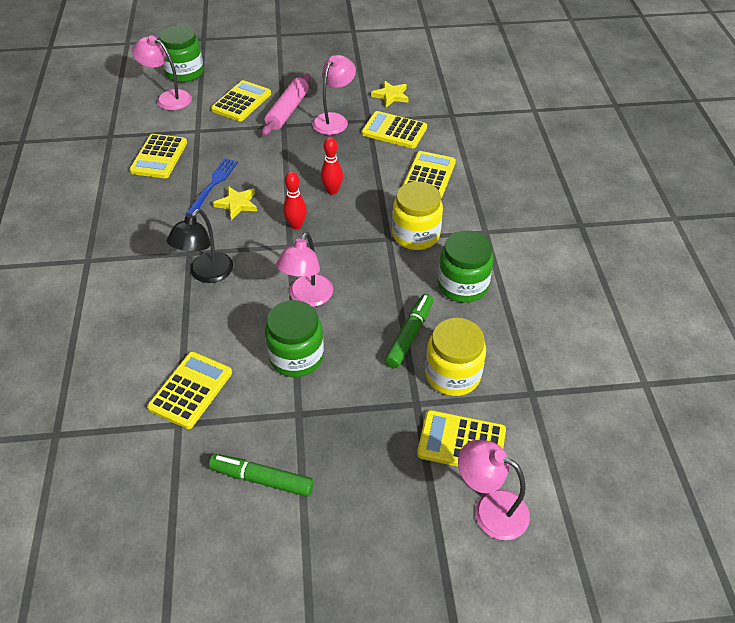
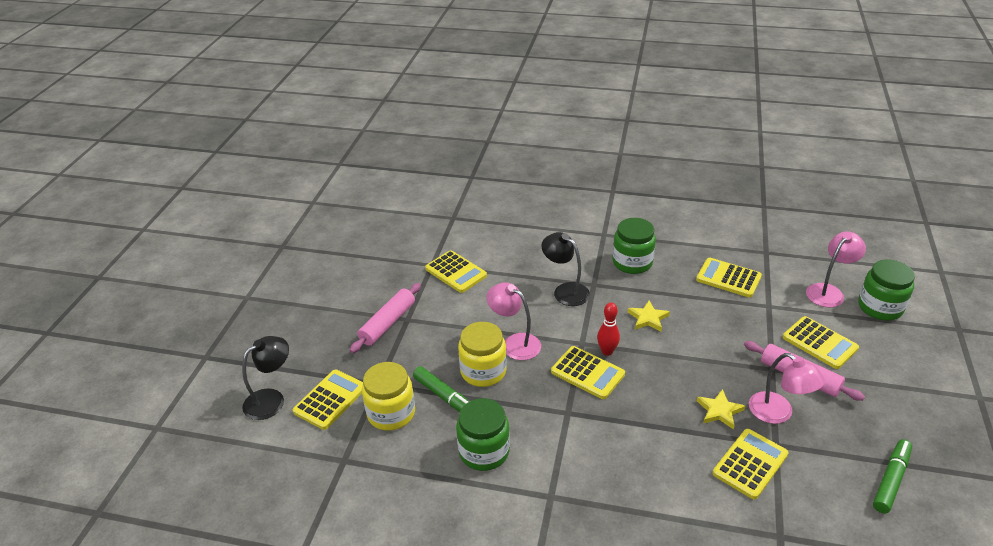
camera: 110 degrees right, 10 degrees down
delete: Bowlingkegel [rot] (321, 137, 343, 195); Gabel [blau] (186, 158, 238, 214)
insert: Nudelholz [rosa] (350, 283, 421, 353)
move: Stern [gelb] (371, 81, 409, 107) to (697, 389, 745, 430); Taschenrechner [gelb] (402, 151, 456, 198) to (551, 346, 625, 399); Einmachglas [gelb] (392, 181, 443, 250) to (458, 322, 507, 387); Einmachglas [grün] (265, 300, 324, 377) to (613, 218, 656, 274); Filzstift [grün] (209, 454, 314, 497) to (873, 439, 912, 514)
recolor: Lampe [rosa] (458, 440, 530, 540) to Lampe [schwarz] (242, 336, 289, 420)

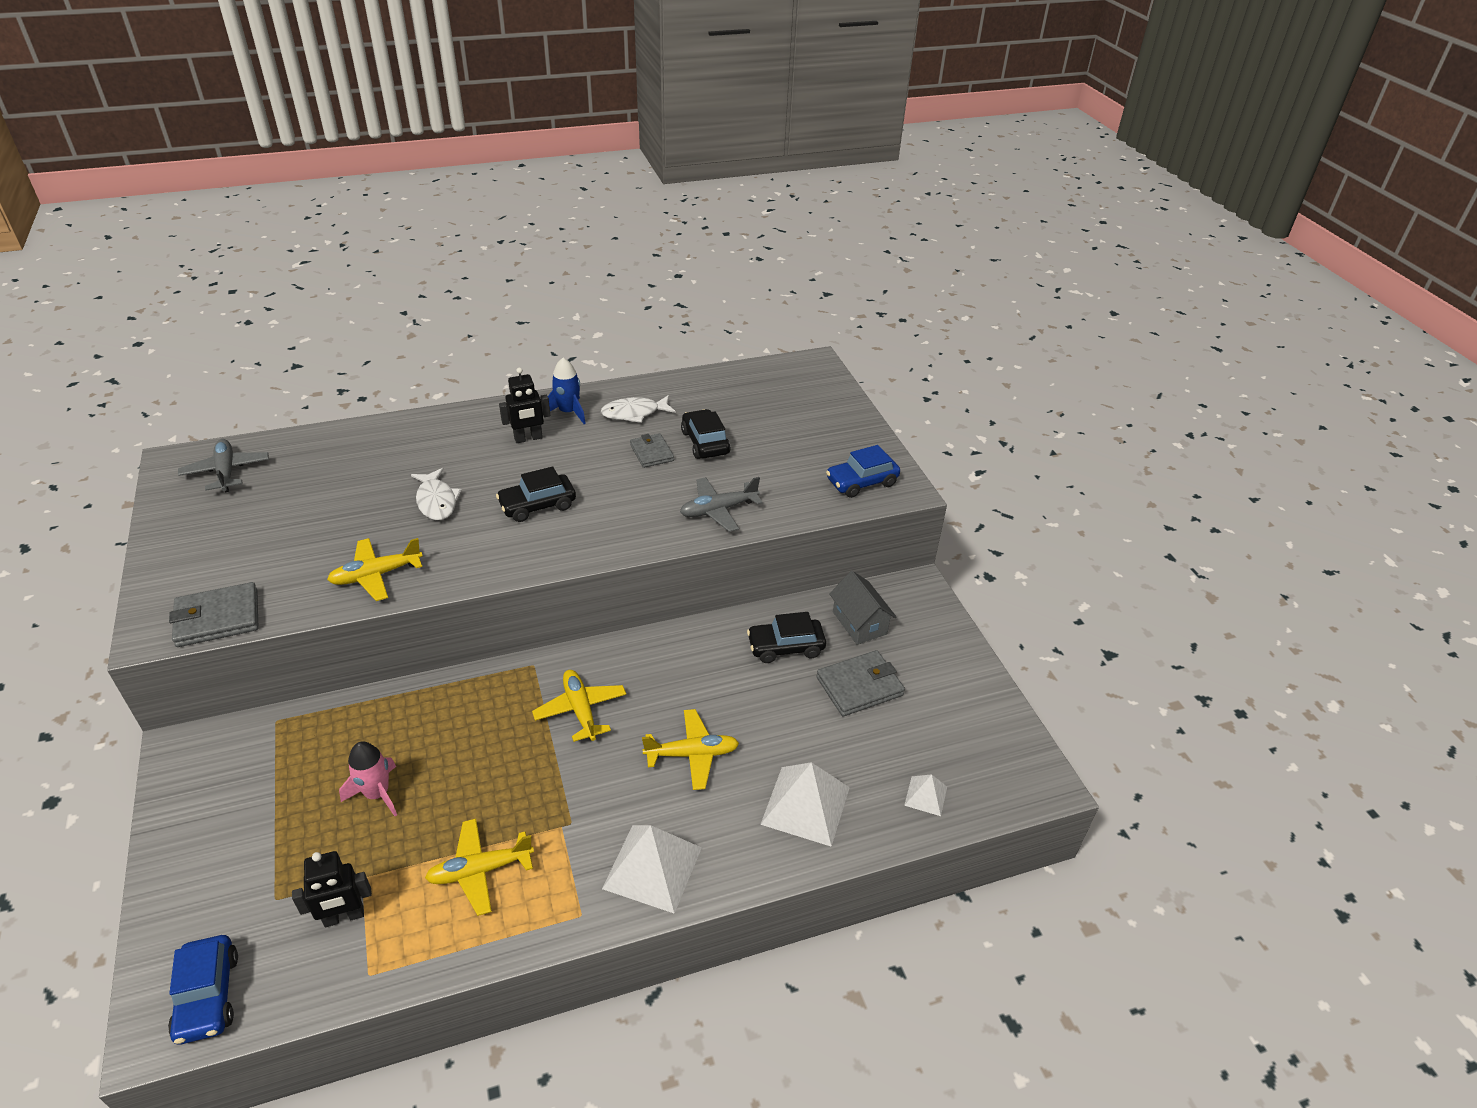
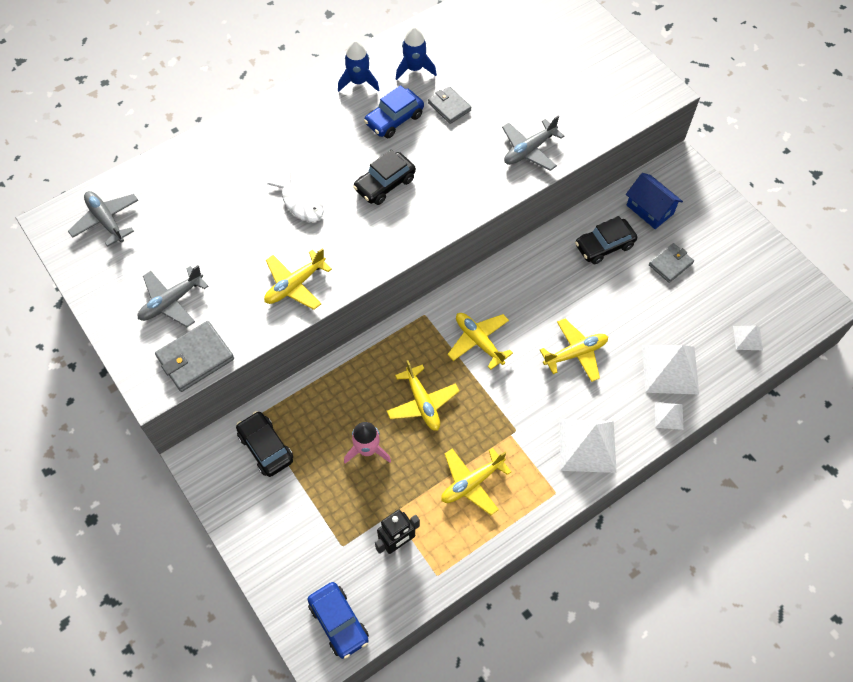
camera: 15 degrees left, 20 degrees up
delete: Roboter [schwarz] (499, 368, 550, 443)
insert: Flugzeug [grau] (138, 265, 209, 327); Flugzeug [gelb] (387, 360, 460, 431); Pyramide [weiß] (655, 402, 684, 430)
move: Auto [schwarz] (681, 409, 731, 459) to (236, 411, 293, 477); Auto [blau] (826, 445, 900, 498) to (364, 85, 424, 138)
replace: Fisch [weiß] (601, 395, 676, 423) to Rakete [blau] (396, 27, 437, 80)
recolor: Haus [grau] (829, 571, 896, 645) to Haus [blau] (626, 173, 683, 229)
resize: Geldbörse [grau] (816, 650, 905, 716) = (649, 243, 694, 283) x0.66

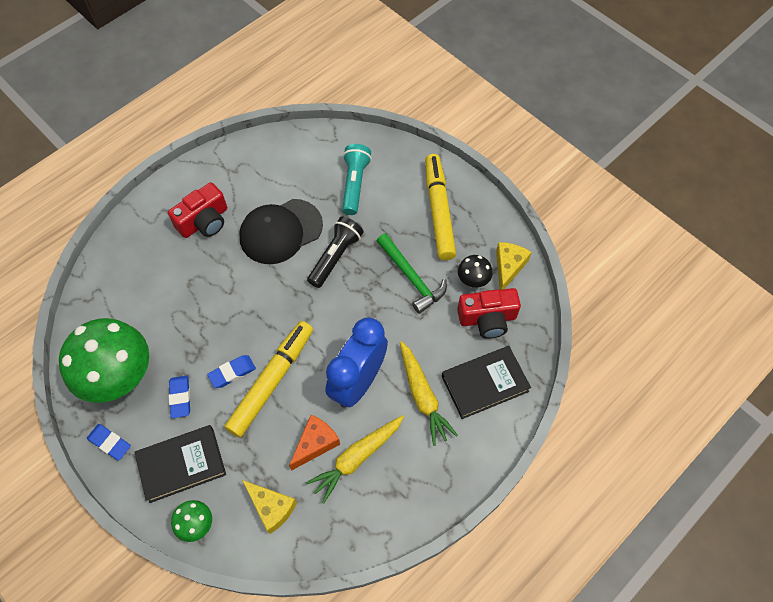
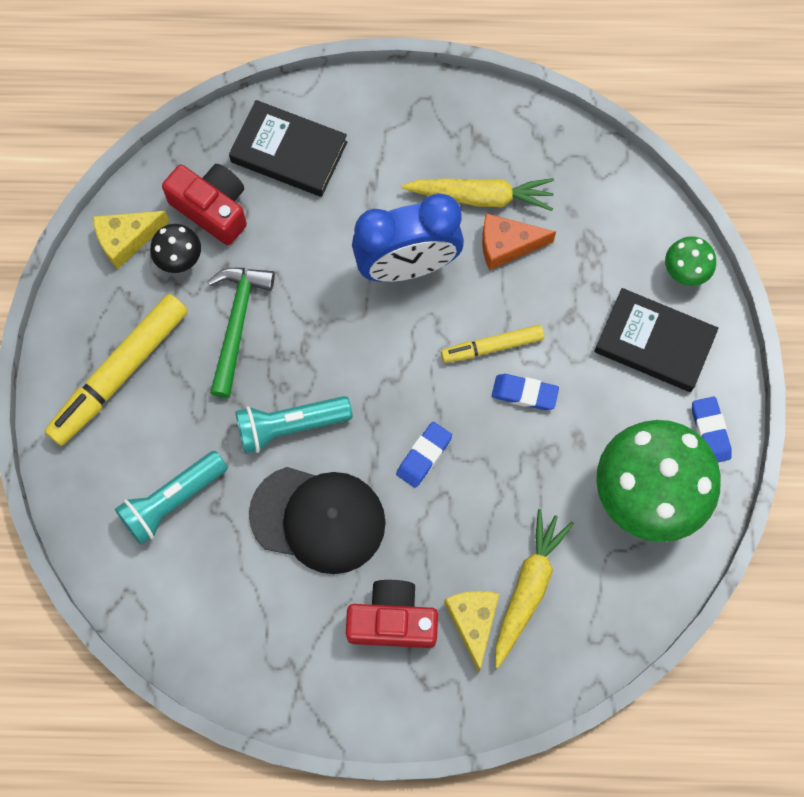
camera: 135 degrees left, 10 degrees up
move: Karotte [gelb] (400, 341, 458, 446) to (495, 509, 574, 668); Radiergummi [blau] (169, 375, 190, 418) to (396, 422, 452, 488); Käse [gelb] (242, 480, 297, 534) to (444, 591, 499, 673)
recolor: Taschenlampe [schwarz] (307, 216, 364, 288) to Taschenlampe [türkis] (235, 396, 353, 454)
resize: Filzstift [gelb] (225, 321, 313, 438) = (441, 325, 544, 363) x0.57

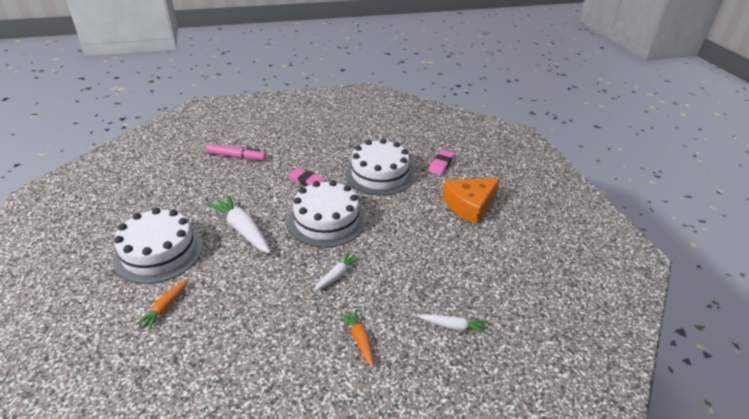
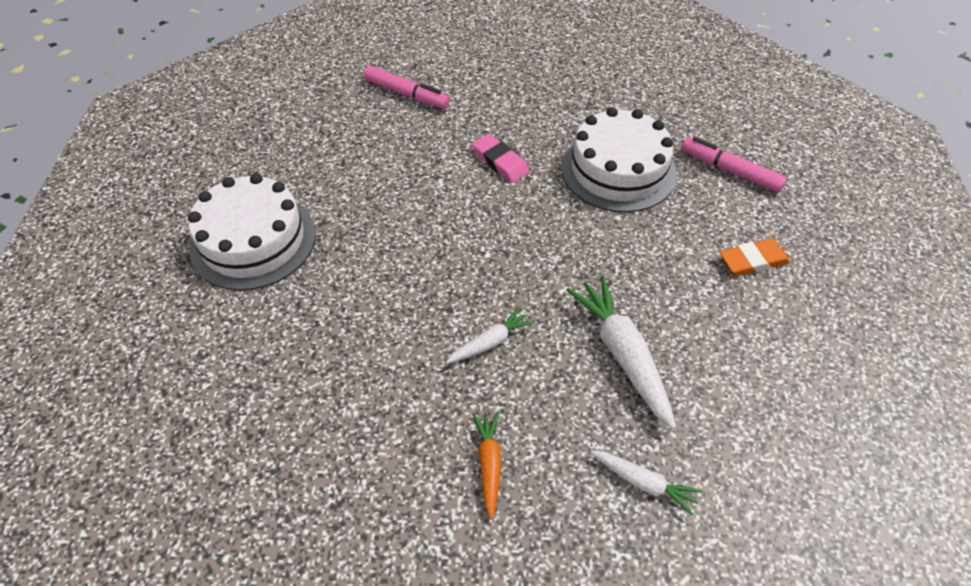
camera: 20 degrees right, 15 degrees up
delete: Kuchen [weiß] (288, 180, 365, 248); Karotte [orange] (136, 279, 188, 330)
move: Karotte [weiß] (206, 195, 271, 253) to (566, 276, 676, 429)
replace: Radiergummi [rosa] (429, 150, 455, 175) to Filzstift [rosa] (681, 137, 787, 193); Käse [orange] (443, 178, 500, 224) to Radiergummi [orange] (720, 238, 790, 276)

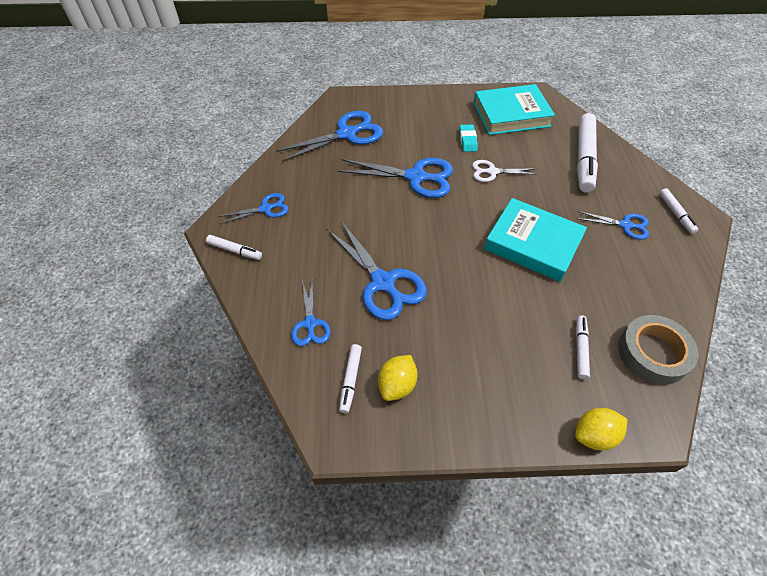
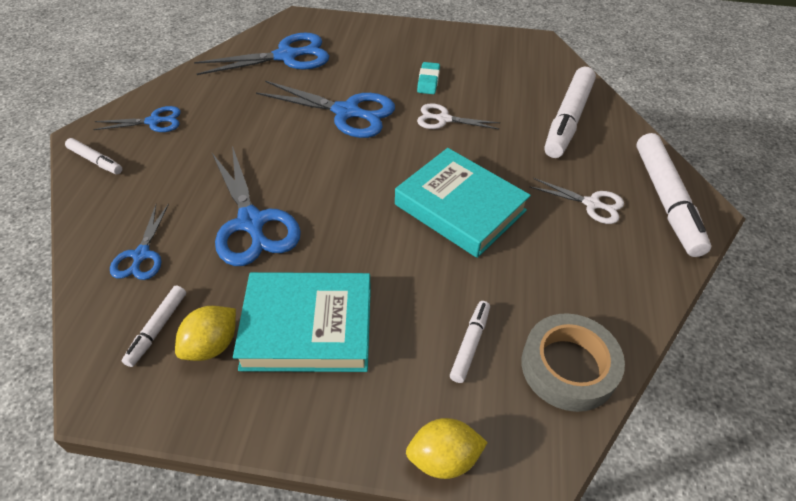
camera: 10 degrees right, 5 degrees down
move: Buch [türkis] (473, 84, 555, 135) to (233, 272, 371, 372)
recolor: Schere [blau] (578, 211, 649, 240) to Schere [weiß] (529, 178, 624, 224)
resize: Filzstift [weiß] (659, 188, 698, 234) = (636, 133, 711, 257) x2.01

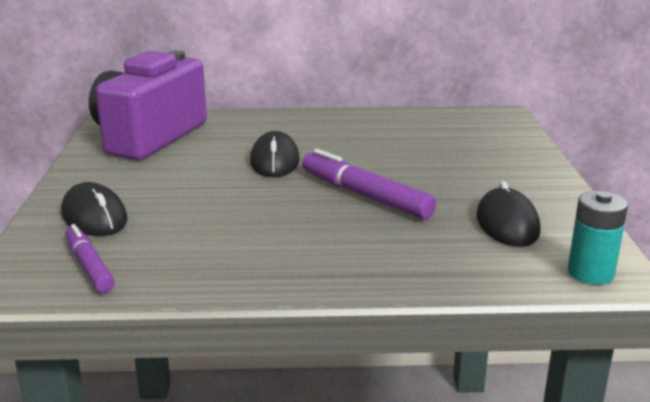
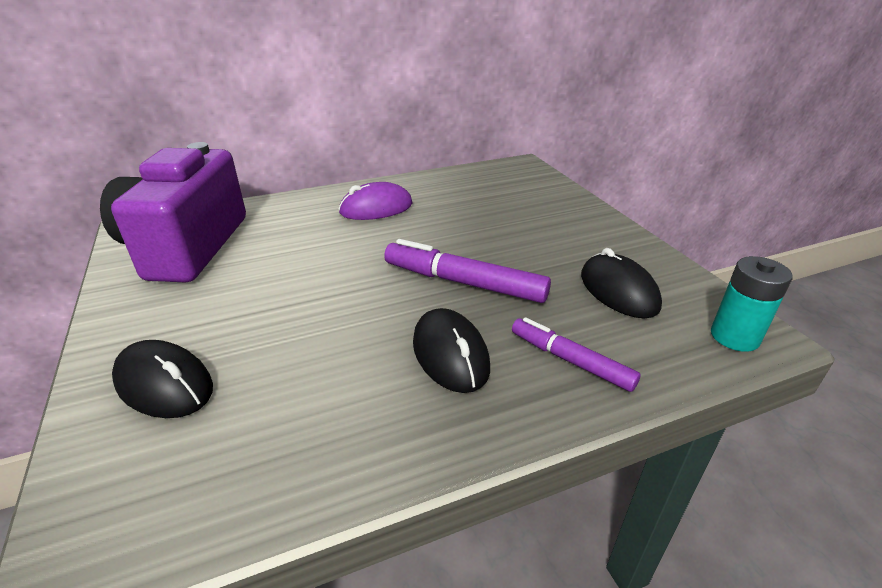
camera: 20 degrees left, 10 degrees up
insert: Computermaus [lila] (338, 182, 413, 220)
move: Computermaus [schwarz] (250, 131, 300, 177) to (413, 308, 490, 393); Filzstift [lila] (65, 224, 115, 293) to (512, 317, 640, 392)

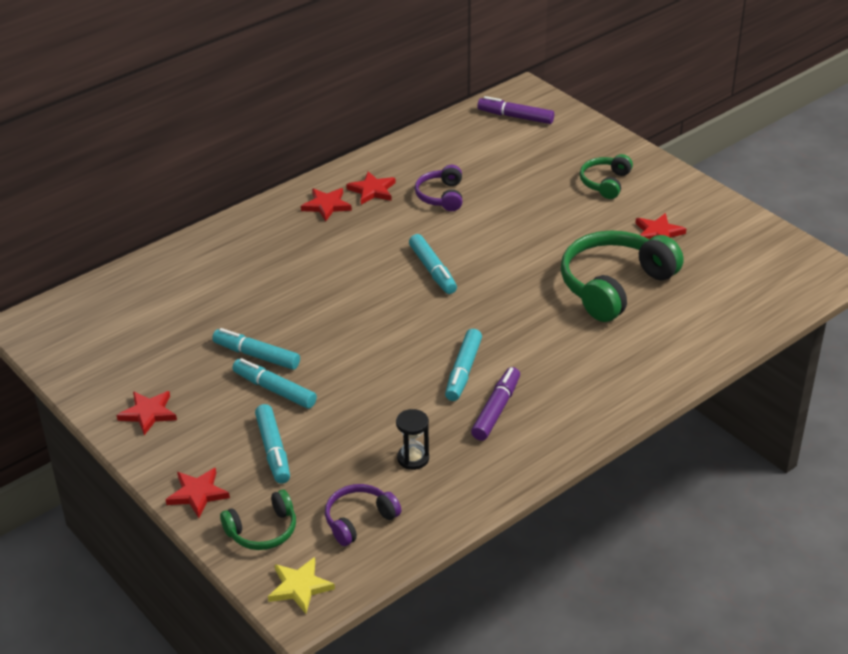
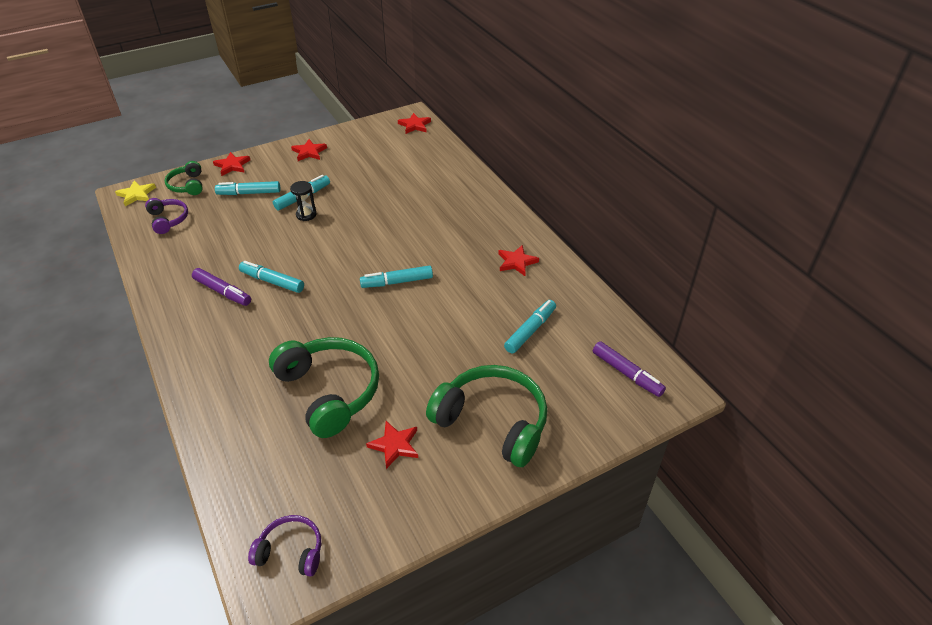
camera: 100 degrees right, 5 degrees up
move: Kopfhörer [lila] (415, 165, 462, 211) to (248, 515, 321, 577); Stern [rot] (301, 188, 352, 222) to (398, 113, 431, 134); Filzstift [türkis] (212, 328, 300, 370) to (504, 300, 556, 353); Sanduhr [schwarz] (396, 409, 429, 470) to (290, 181, 317, 221)
rotate: Filzstift [lila] (477, 96, 554, 124) = (593, 341, 666, 397) 105 degrees clockwise
resize: Kopfhörer [grün] (580, 154, 633, 199) = (426, 365, 547, 467) x1.91

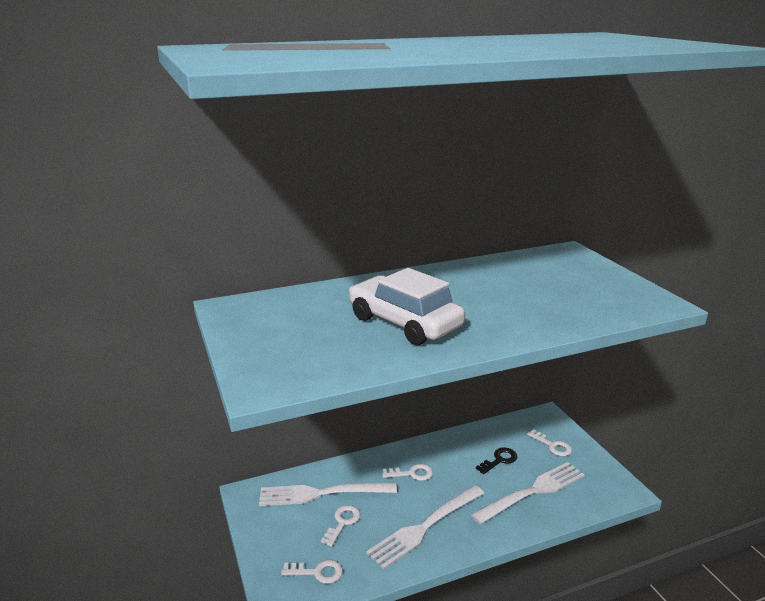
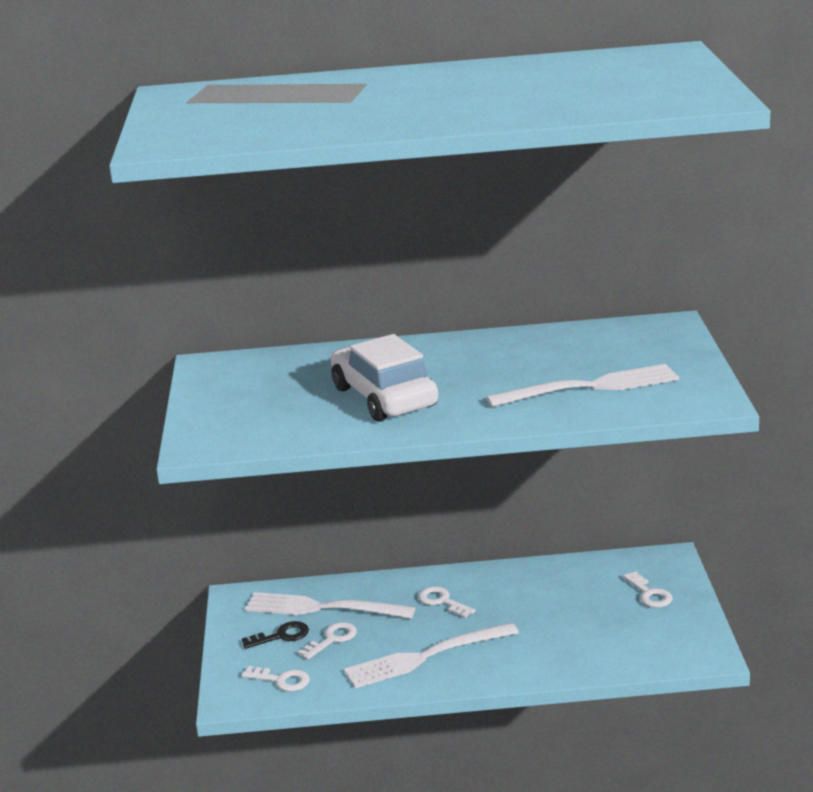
camera: 20 degrees right, 0 degrees up
move: Schlüssel [schwarz] (476, 448, 517, 474) to (242, 621, 309, 649); Gabel [weiß] (471, 462, 585, 524) to (486, 364, 679, 407)
rotate: Schlüssel [weiß] (382, 464, 433, 481) = (418, 586, 475, 618) 150 degrees counterclockwise

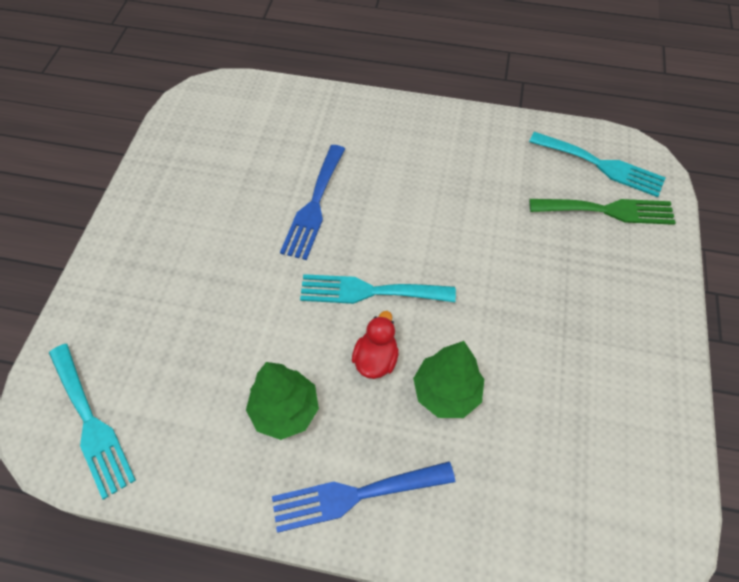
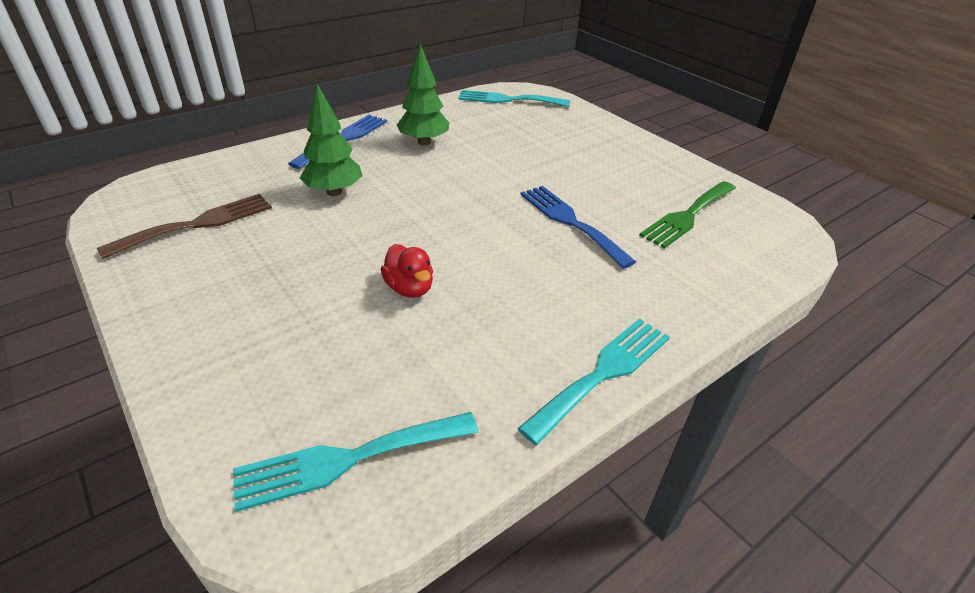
camera: 130 degrees right, 20 degrees down
insert: Gabel [braun] (96, 194, 272, 259)
move: Gabel [grün] (529, 199, 676, 225) to (639, 181, 736, 249); Gabel [türkis] (300, 274, 456, 304) to (517, 318, 670, 445); Ente [rot] (352, 311, 399, 379) to (381, 244, 433, 298)

